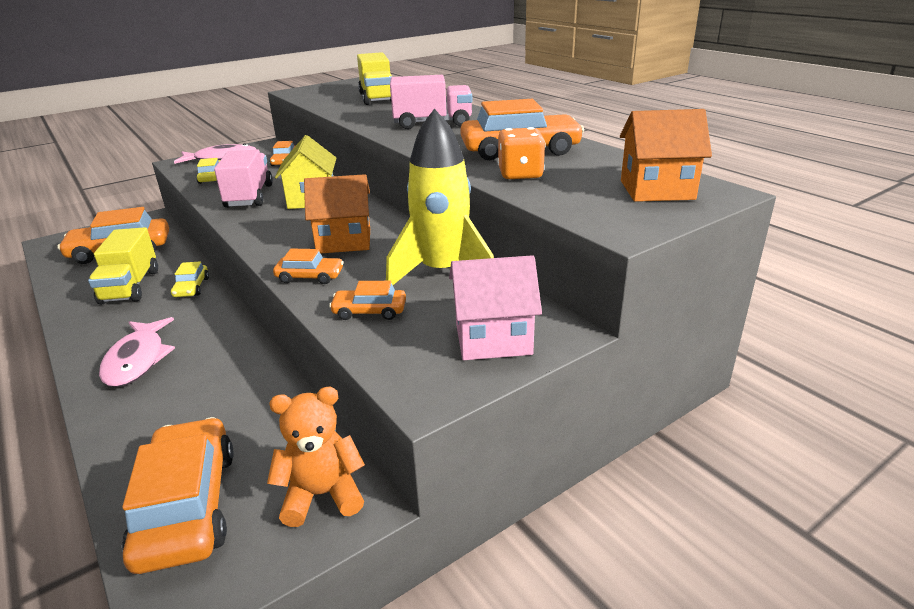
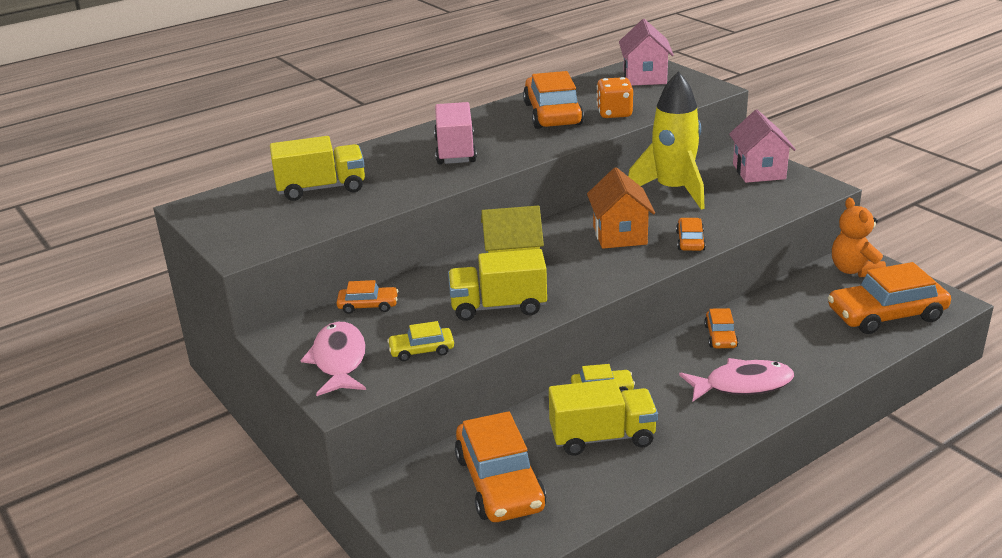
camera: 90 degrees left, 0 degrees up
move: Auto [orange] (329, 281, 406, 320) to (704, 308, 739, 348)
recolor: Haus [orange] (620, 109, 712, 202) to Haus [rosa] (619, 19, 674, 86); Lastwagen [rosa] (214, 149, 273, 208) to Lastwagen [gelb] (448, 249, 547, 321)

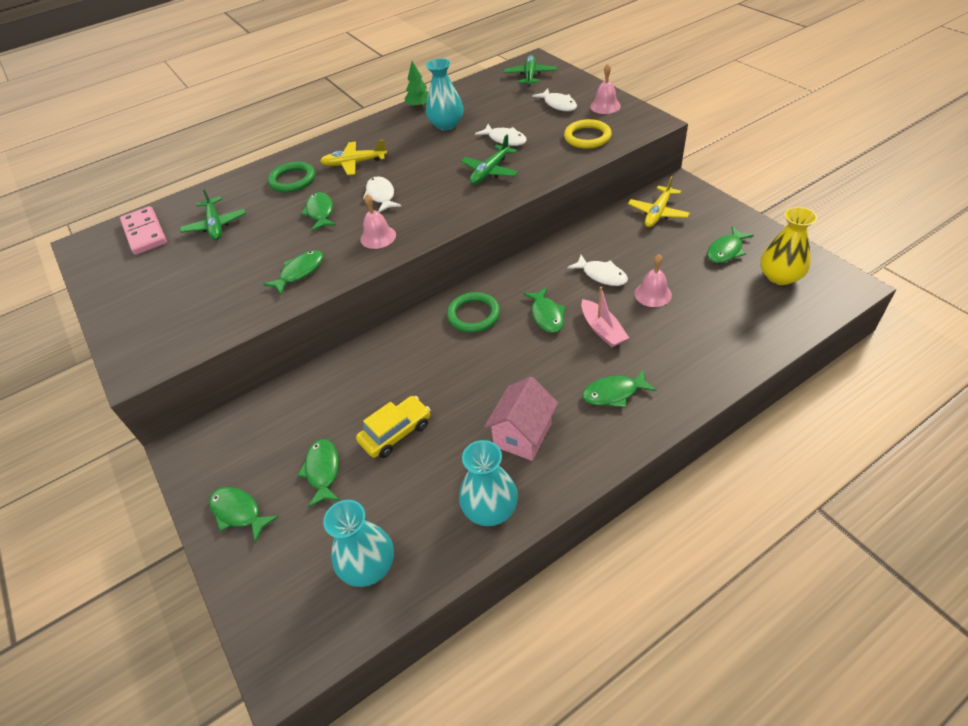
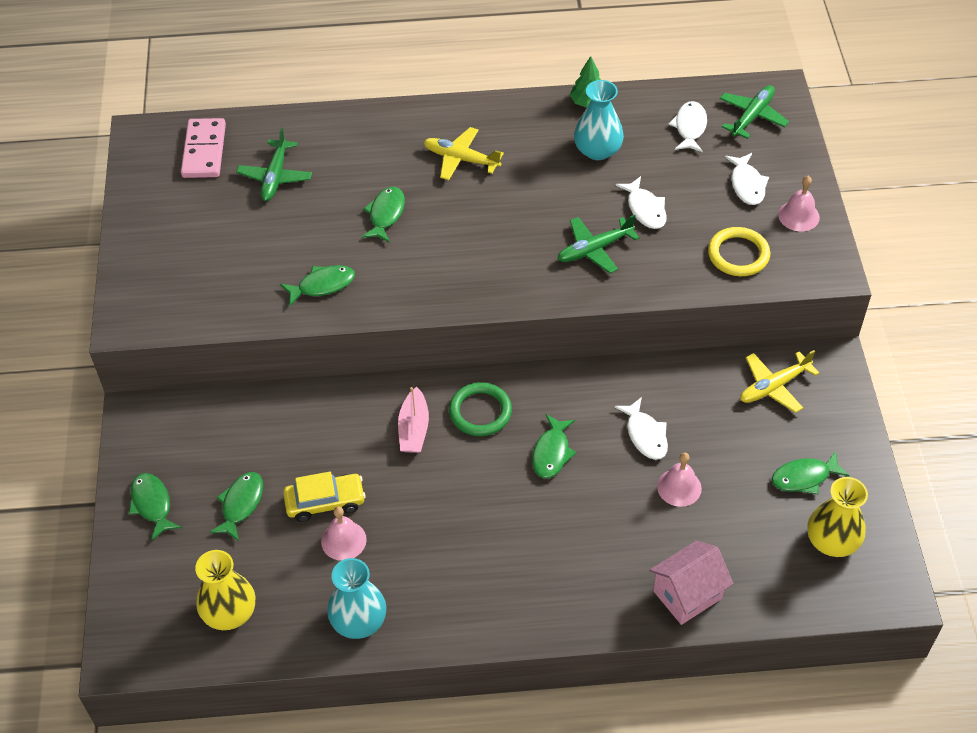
camera: 25 degrees right, 5 degrees up
delete: Ring [grün] (268, 162, 315, 193); Fisch [grün] (582, 369, 656, 407)
move: Fisch [weiß] (363, 176, 401, 213) to (669, 101, 707, 152); Glocke [rosa] (360, 194, 396, 249) to (321, 507, 367, 561); Boot [rosa] (581, 286, 629, 347) to (398, 387, 429, 453); Haus [rosa] (484, 377, 558, 461) to (649, 541, 733, 625)
recolor: Vase [türkis] (323, 500, 394, 587) to Vase [gelb] (195, 550, 255, 630)

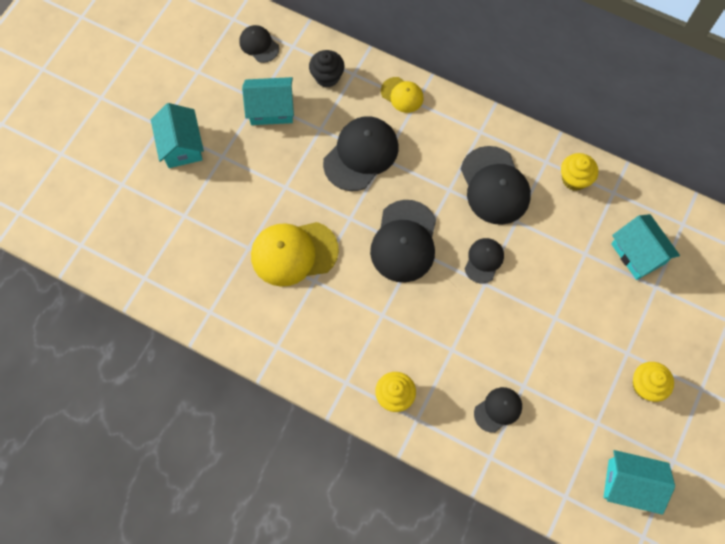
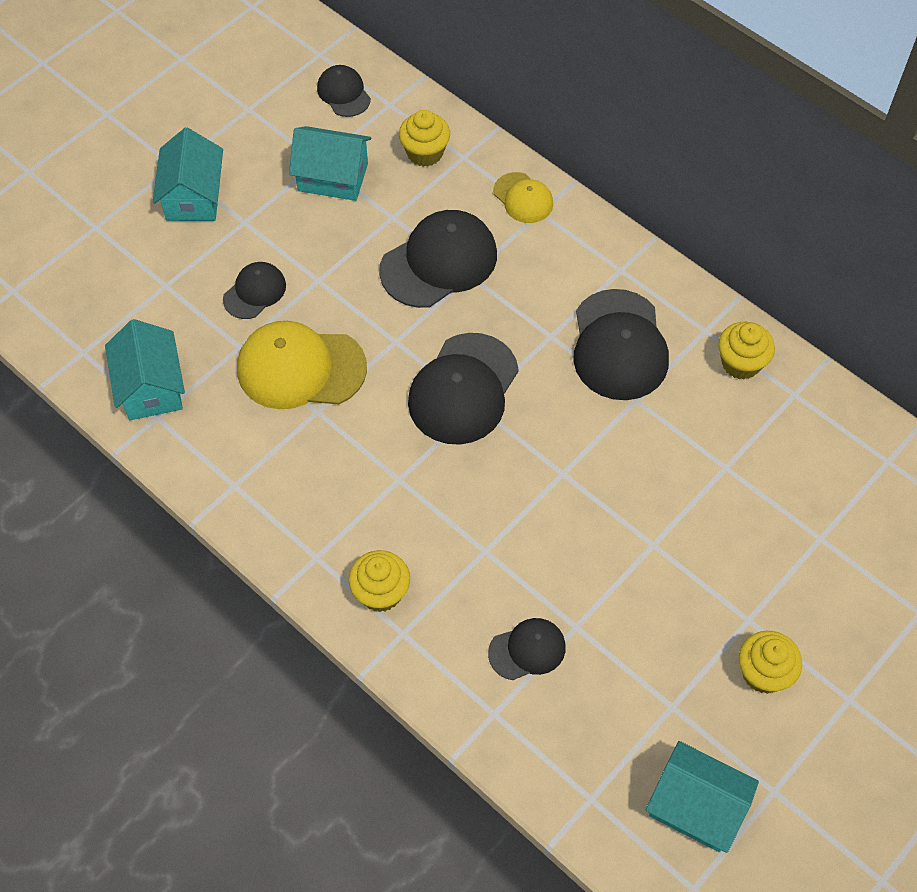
camera: 15 degrees right, 10 degrees down
move: Haus [türkis] (611, 214, 680, 280) to (105, 319, 185, 420); Kappe [schwarz] (464, 238, 504, 283) to (223, 262, 286, 319)
recolor: Muffin [schwarz] (309, 50, 345, 87) to Muffin [gelb] (399, 110, 450, 167)

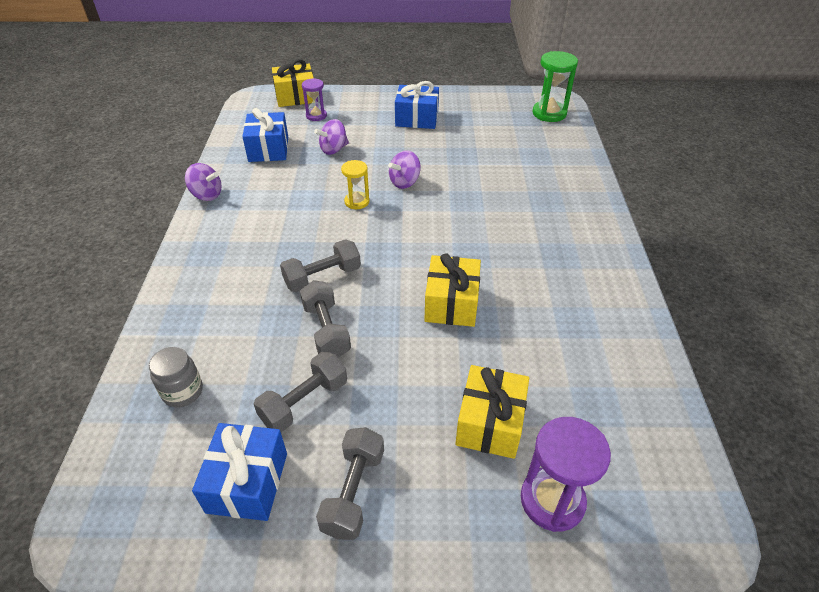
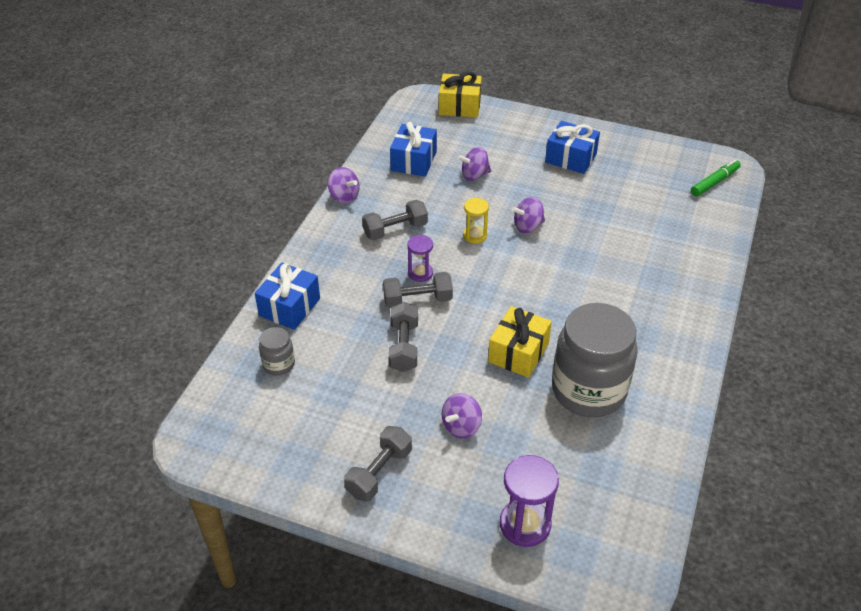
camera: 20 degrees right, 0 degrees up
delete: Geschenk [gelb] (455, 365, 529, 459)
insert: Einmachglas [grau] (552, 303, 638, 417); Kreisel [lila] (442, 393, 482, 439)
move: Sanduhr [lila] (302, 78, 327, 121) to (408, 235, 433, 282); Hantel [grau] (254, 351, 347, 432) to (362, 200, 428, 240); Geschenk [blau] (192, 423, 287, 521) to (255, 263, 320, 330)
replace: Sanduhr [grün] (532, 51, 578, 122) to Filzstift [grün] (691, 159, 741, 196)

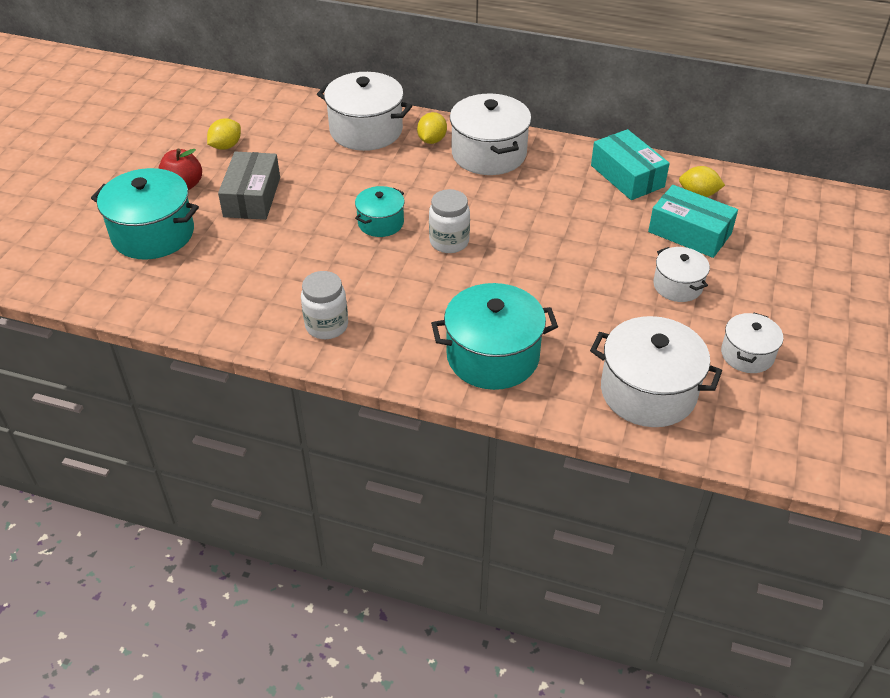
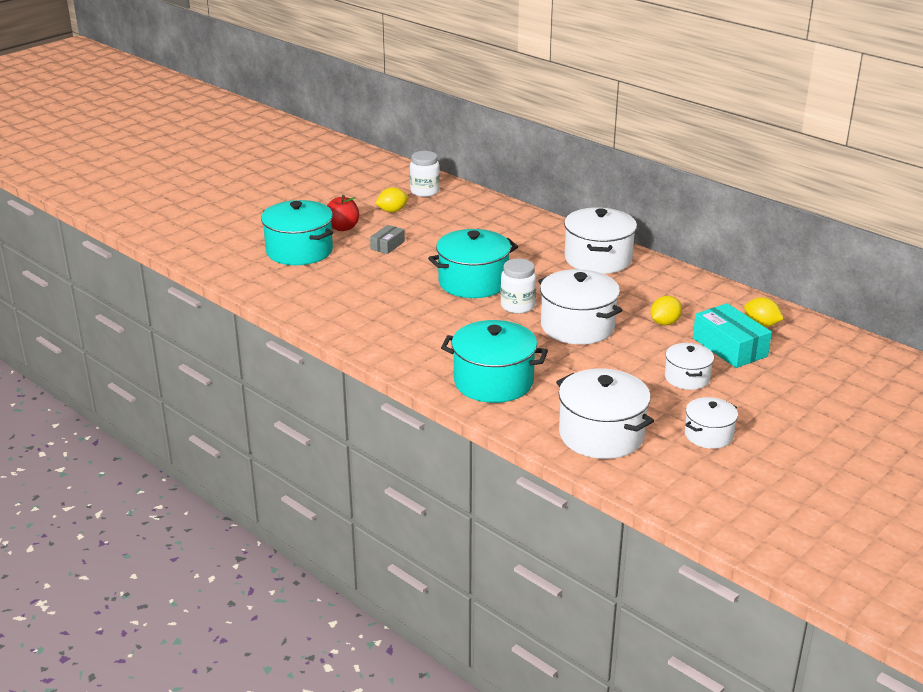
camera: 25 degrees right, 15 degrees down
delete: Schachtel [türkis] (591, 129, 670, 200)
move: Kochtopf [weiß] (317, 72, 412, 151) to (538, 269, 623, 344); Zitrone [gelb] (417, 112, 447, 144) to (651, 296, 682, 325); Einmachglas [weiß] (301, 271, 348, 339) to (410, 151, 440, 197)
resize: Schachtel [grau] (218, 152, 280, 220) = (370, 225, 405, 254) x0.56; Kochtopf [türkis] (355, 186, 405, 237) = (428, 229, 518, 298) x1.76

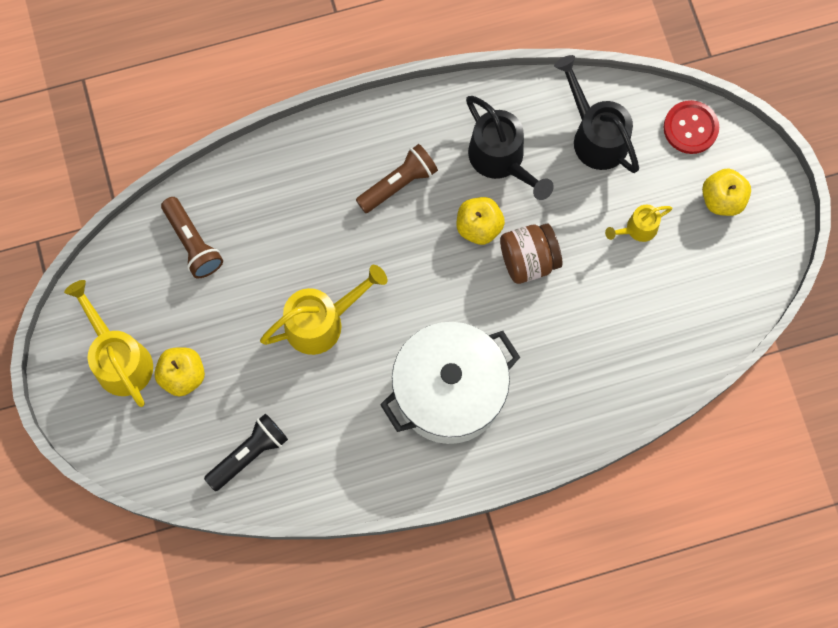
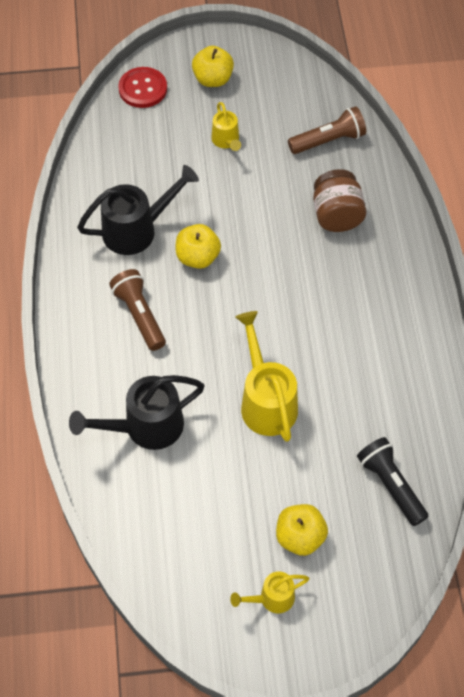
camera: 80 degrees left, 15 degrees down
delete: Kochtopf [weiß] (380, 322, 520, 444)
move: Gießkanne [schwarz] (554, 55, 639, 173) to (69, 375, 205, 450); Taschenlampe [braun] (161, 197, 223, 278) to (288, 106, 366, 154); Einmachglas [braun] (500, 223, 562, 284) to (313, 169, 366, 232)
resize: Gießkanne [gelb] (64, 280, 153, 407) = (230, 572, 309, 613) x0.55

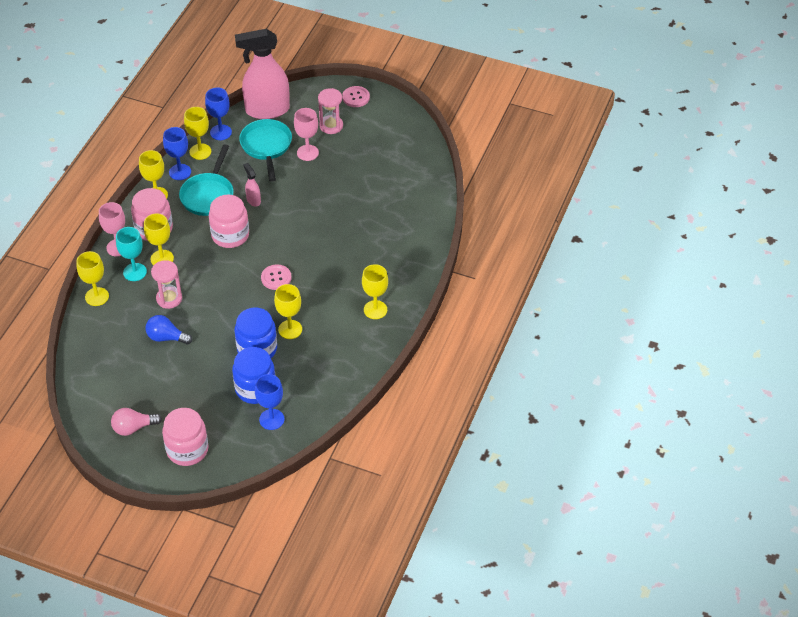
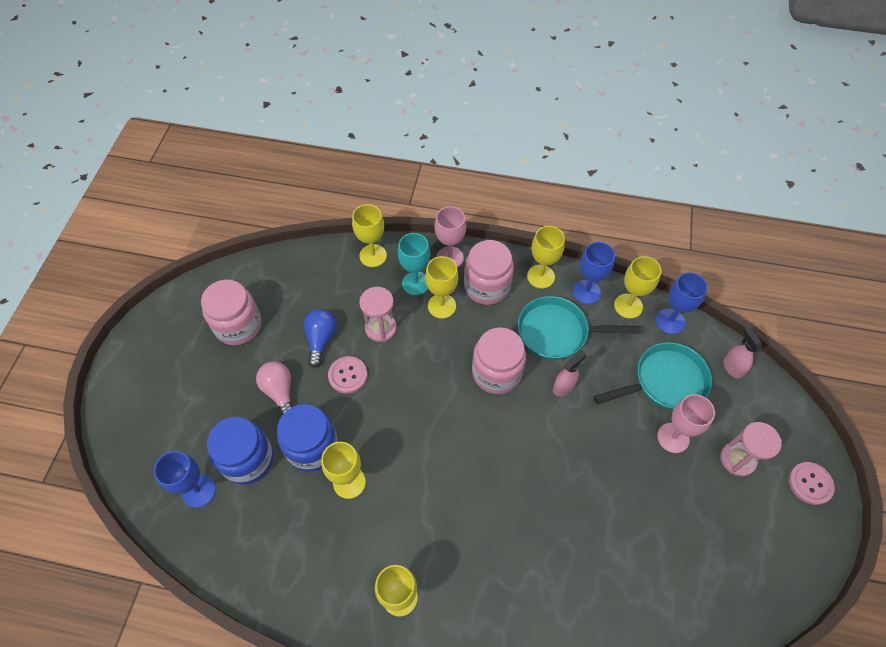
camera: 80 degrees right, 10 degrees up
move: Knopf [rosa] (261, 264, 292, 290) to (328, 356, 368, 394); Glühbirne [rosa] (111, 408, 162, 436) to (256, 361, 293, 415); Einmachglas [rosa] (162, 408, 208, 466) to (201, 280, 262, 345)
resize: Sprühflasche [rosa] (235, 29, 290, 119) = (724, 328, 762, 379) x0.42

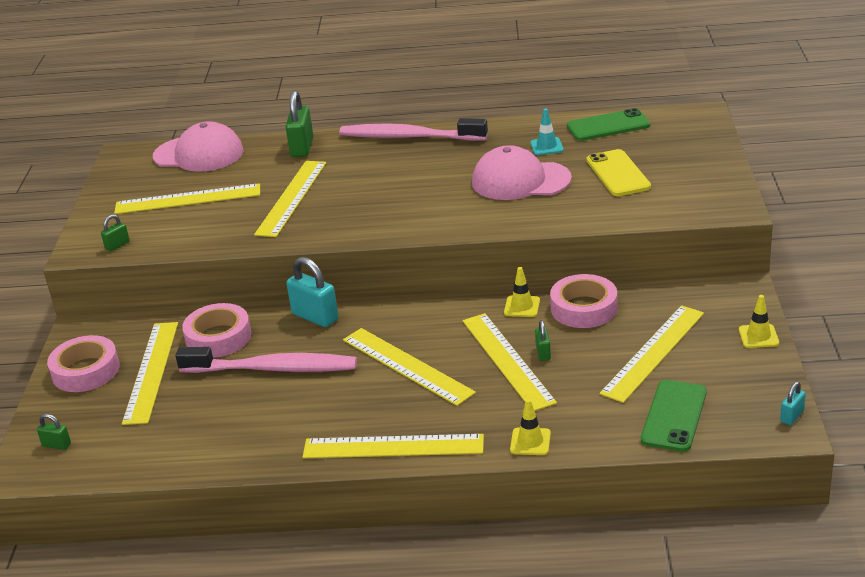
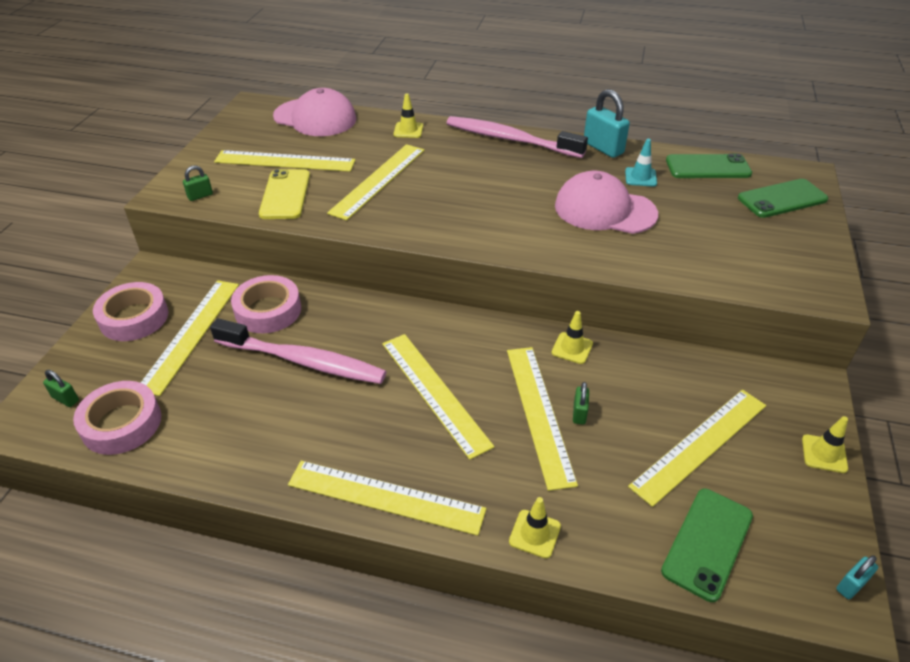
camera: 10 degrees right, 10 degrees up
insert: Handy [grün] (738, 179, 828, 218)
move: Handy [gelb] (587, 149, 651, 196) to (259, 169, 310, 219); Vorhängeschloss [türkis] (286, 257, 338, 327) to (584, 89, 630, 158); Klebeband [rosa] (550, 274, 617, 328) to (73, 381, 161, 455)
replace: Vorhängeschloss [grün] (286, 90, 313, 157) to Leitkegel [gelb] (393, 93, 423, 138)

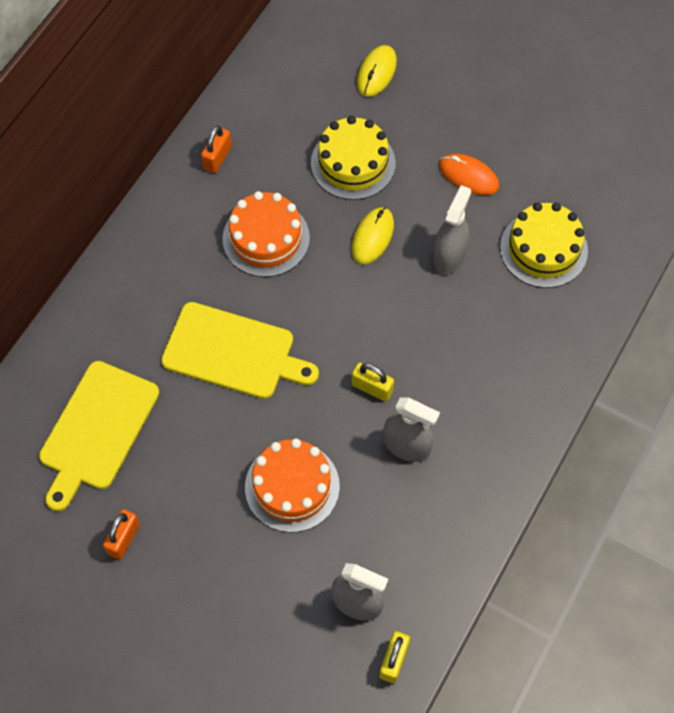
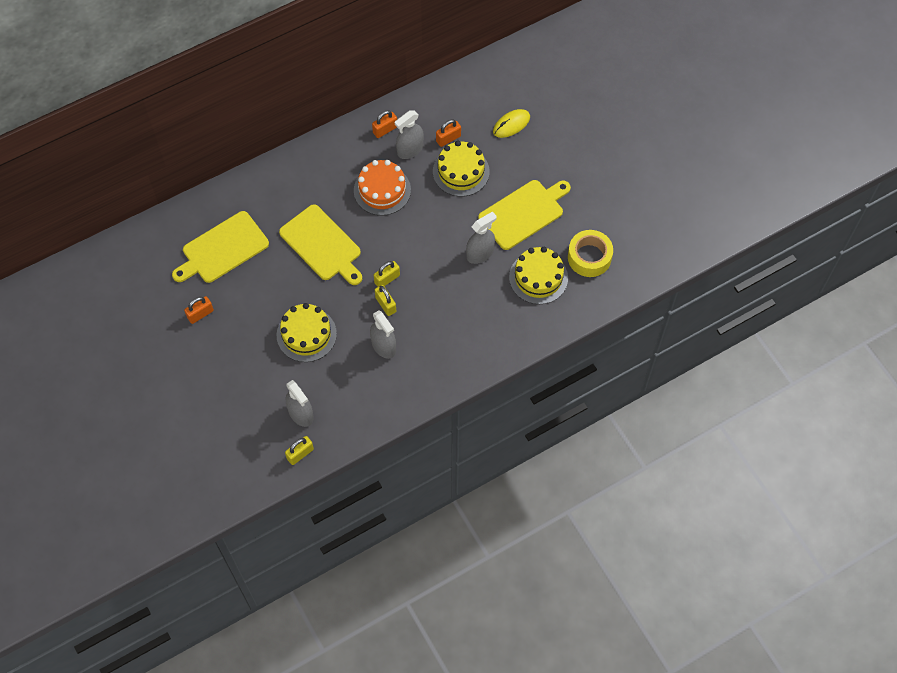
camera: 30 degrees right, 0 degrees up
delete: Computermaus [gelb] (352, 207, 394, 264)
insert: Sprühflasche [grau] (395, 110, 424, 159); Vorhängeschloss [orange] (436, 119, 461, 147); Klebeband [gelb] (568, 230, 613, 277); Vorhängeschloss [gelb] (374, 261, 400, 287)
replace: Computermaus [orange] (439, 153, 499, 195) to Schneidebrett [gelb] (478, 180, 571, 250)
recolor: Kuchen [orange] (245, 439, 340, 533) to Kuchen [gelb] (277, 303, 337, 362)

